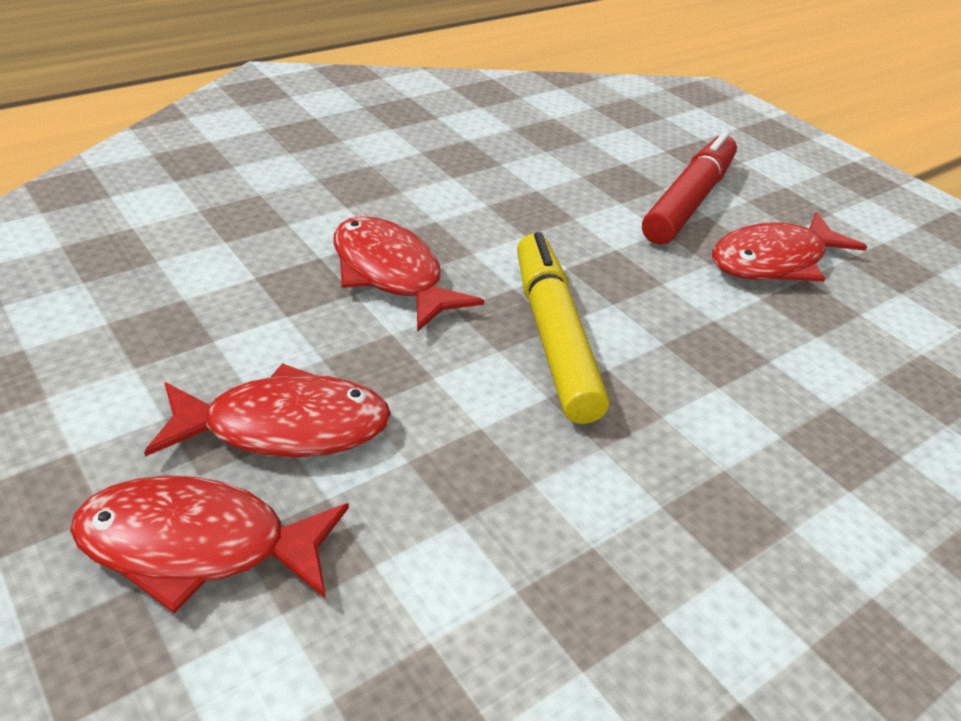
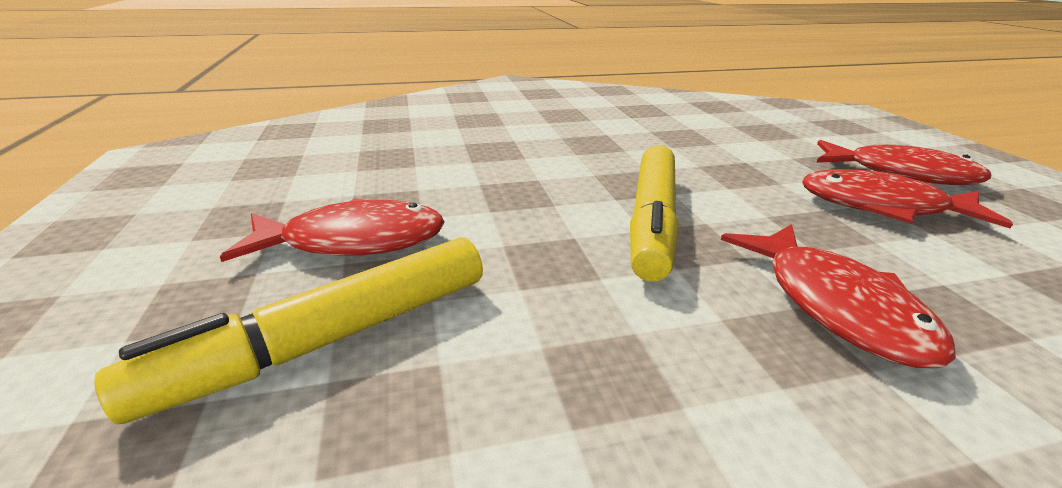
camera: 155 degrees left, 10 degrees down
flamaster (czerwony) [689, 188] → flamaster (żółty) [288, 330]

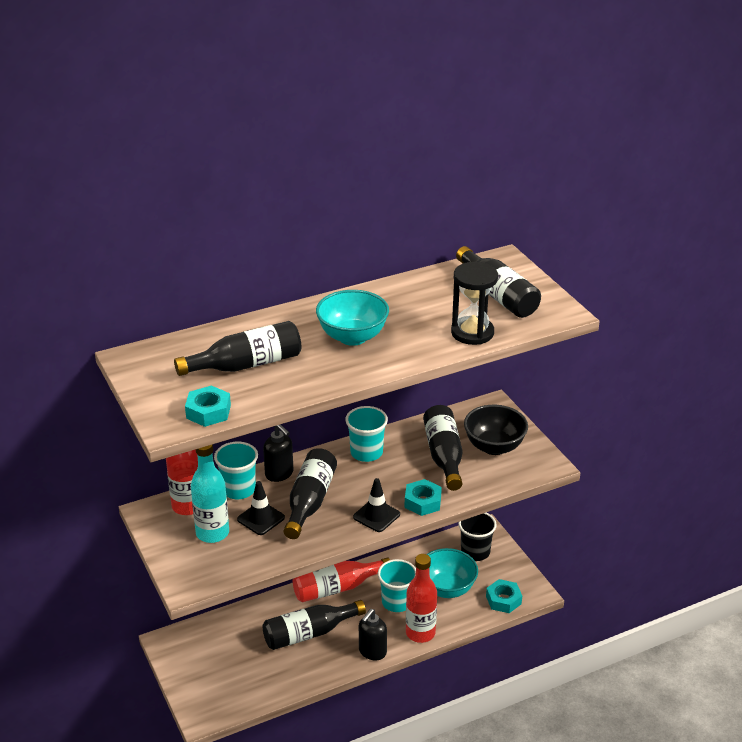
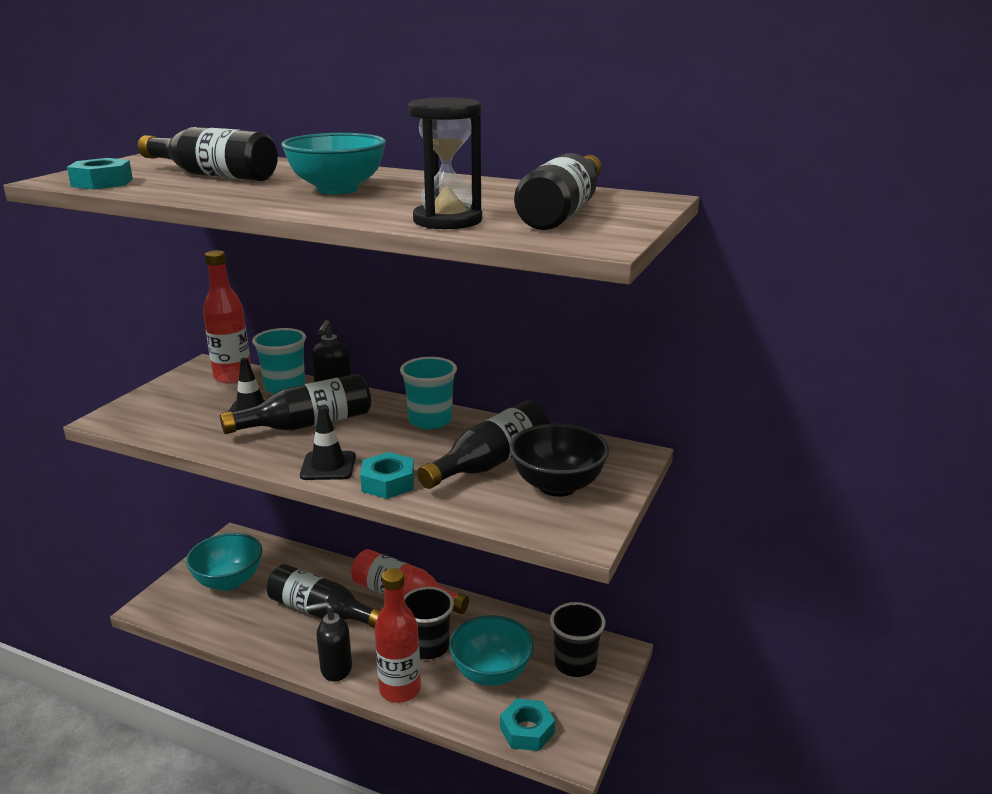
camera: 50 degrees right, 10 degrees down
- → miska (turkusowy) [224, 562]
szklanka (turkusowy) [397, 585] → szklanka (czarny) [429, 623]
butelka (turkusowy) [210, 493] → -

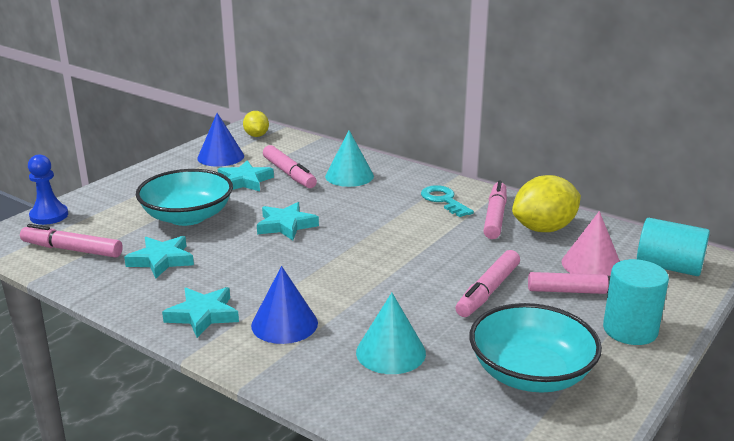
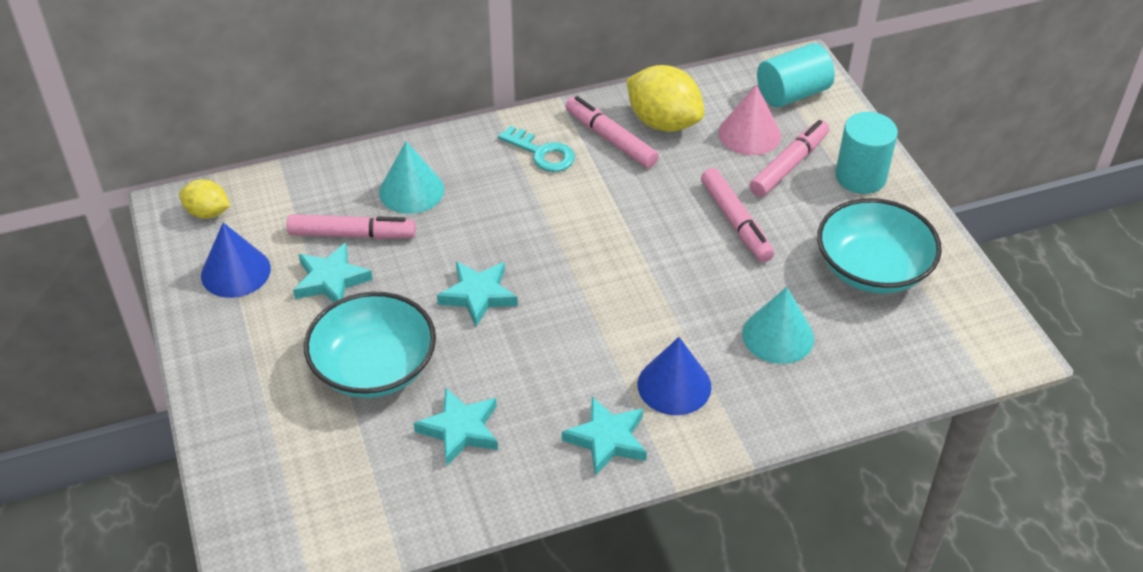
camera: 55 degrees left, 20 degrees up
klucz (turkusowy) [447, 201] → klucz (turkusowy) [536, 148], 150 degrees counterclockwise
cytryna (żółty) [546, 203] → cytryna (żółty) [665, 98], 60 degrees counterclockwise
flamaster (różowy) [71, 241] → -
pionek (niebieski) [48, 189] → -

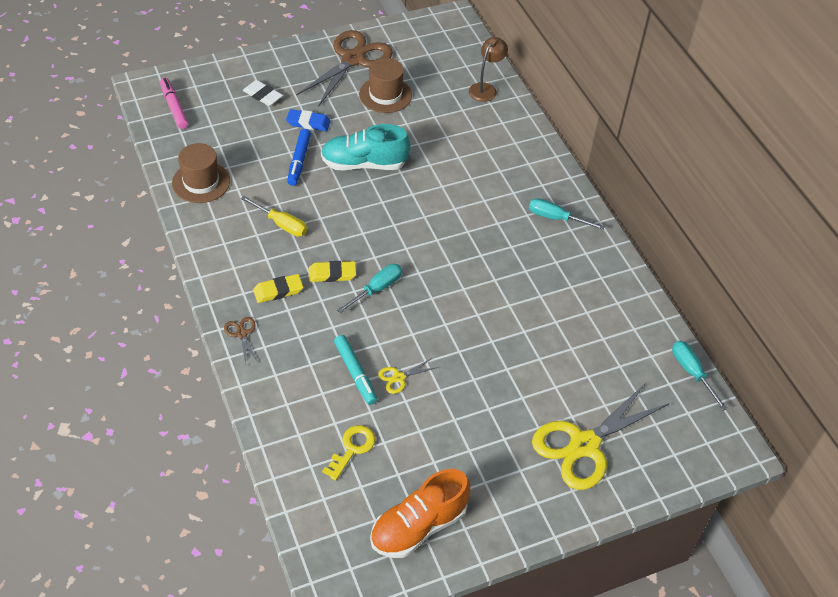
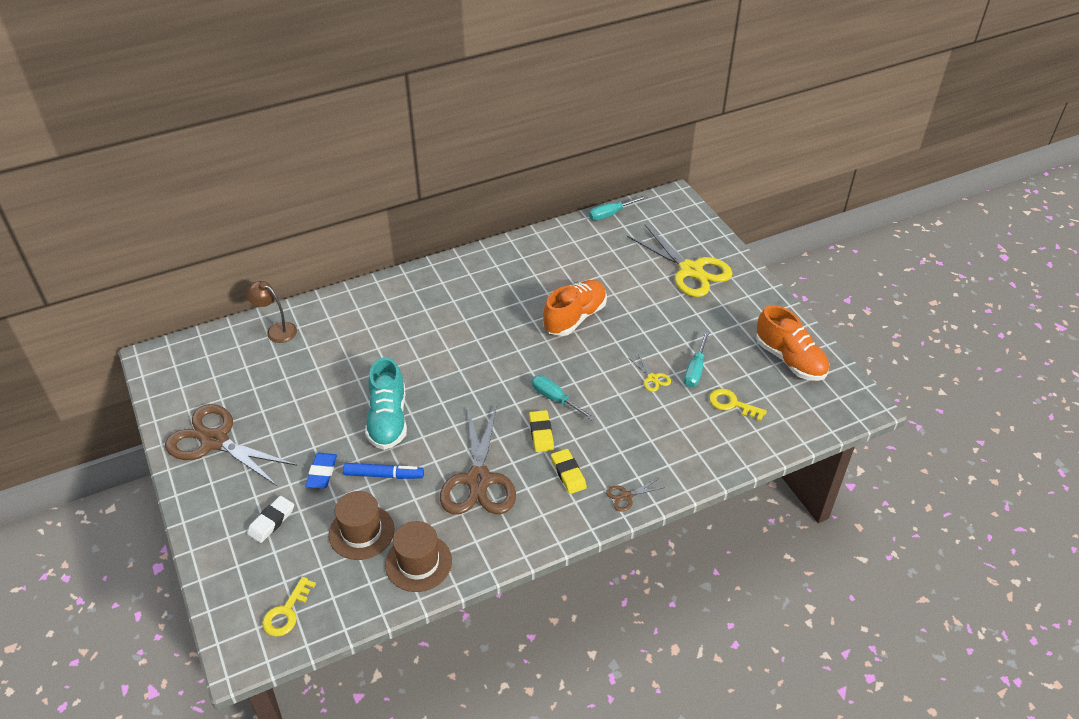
camera: 90 degrees left, 5 degrees down
flamaster (różowy) [174, 103] → klucz (żółty) [289, 607]
kapelusz (brązowy) [385, 85] → kapelusz (brązowy) [361, 525], move
śrubokręt (żółty) [274, 216] → nożyczki (brązowy) [478, 459]
- → but (pomarańczowy) [575, 308]
śrubokręt (turkusowy) [567, 214] → śrubokręt (turkusowy) [696, 359], move
flamaster (turkusowy) [355, 370] → -

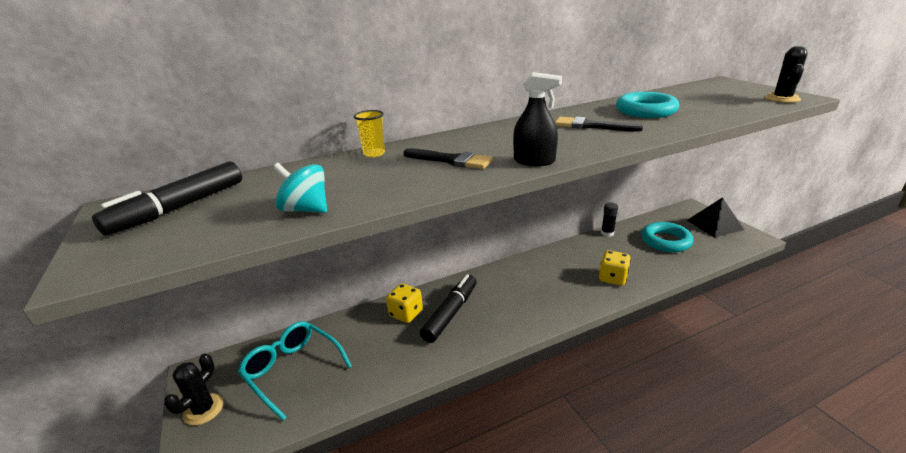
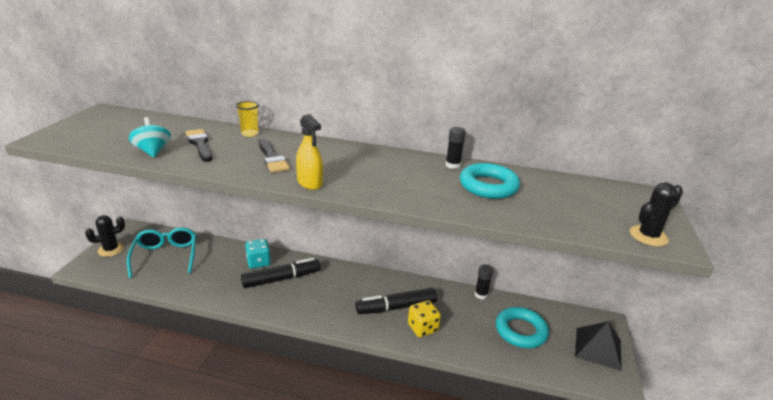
camera: 35 degrees right, 0 degrees up
pędzel (czarny) [599, 124] → pędzel (czarny) [199, 145], move
kostka do gry (żółty) [404, 303] → kostka do gry (turkusowy) [258, 254]
spryskiwacz (czarny) [537, 119] → spryskiwacz (żółty) [309, 152]
flamaster (czarny) [167, 199] → flamaster (czarny) [396, 301], move
- → klej w sztyfcie (czarny) [456, 148]

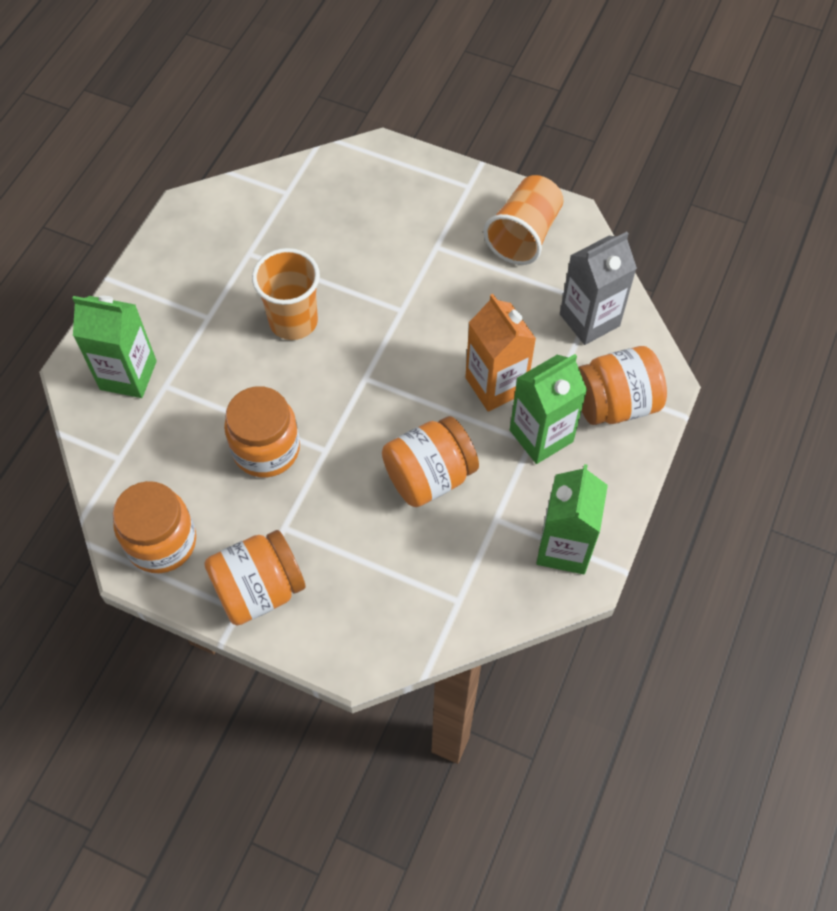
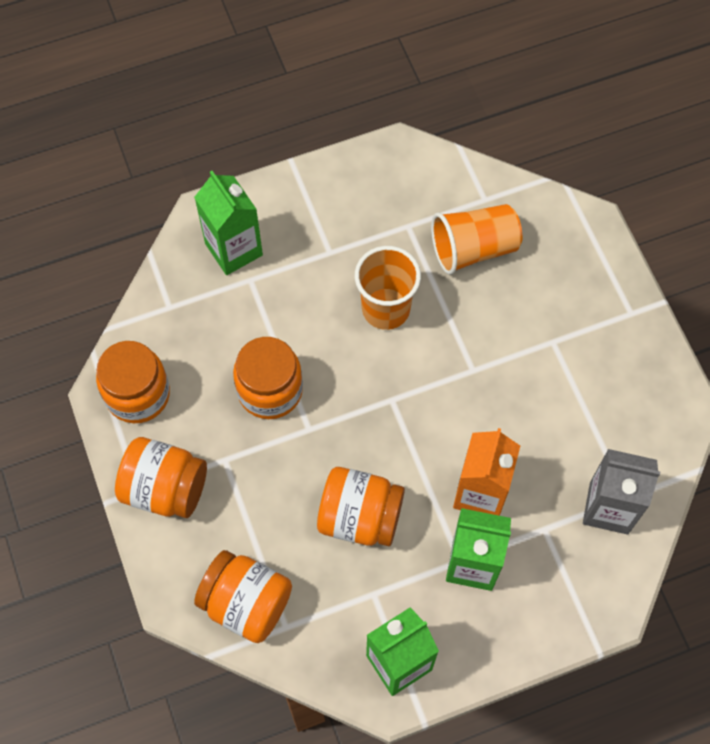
camera: 45 degrees right, 5 degrees up
słoik (pomarańczowy) [622, 385] → słoik (pomarańczowy) [243, 596], move
szklanka (pomarańczowy) [523, 220] → szklanka (pomarańczowy) [477, 239], move

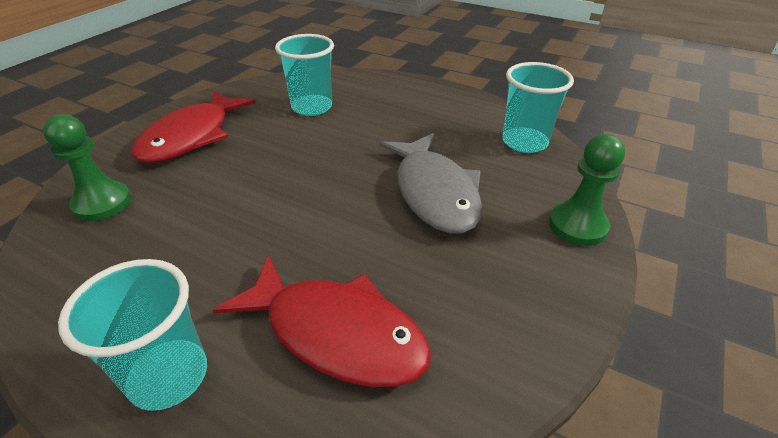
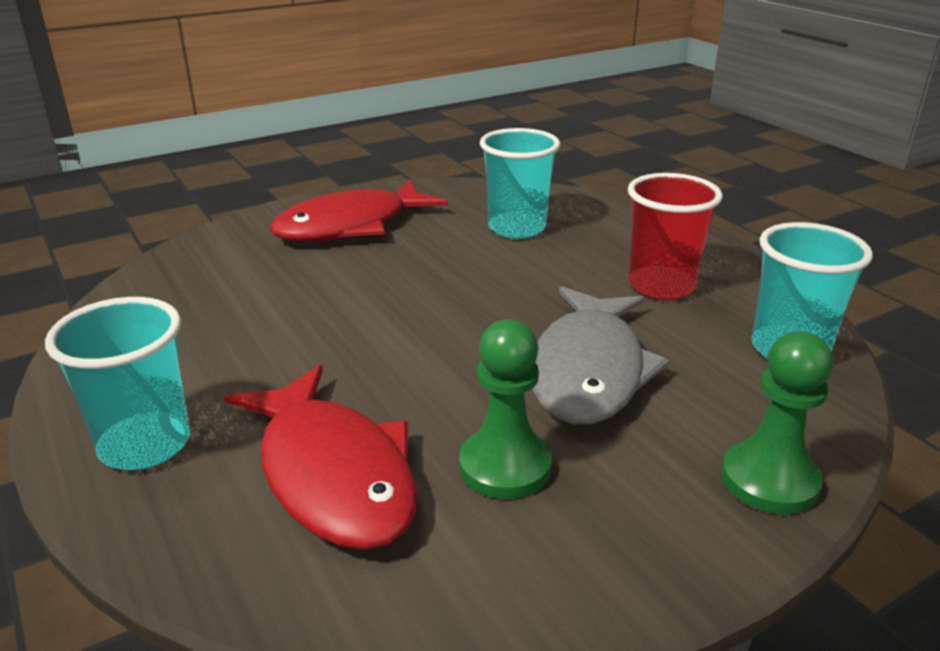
camera: 30 degrees right, 10 degrees down
pionek (zielony) [87, 167] → pionek (zielony) [505, 409], move
- → szklanka (czerwony) [675, 236]

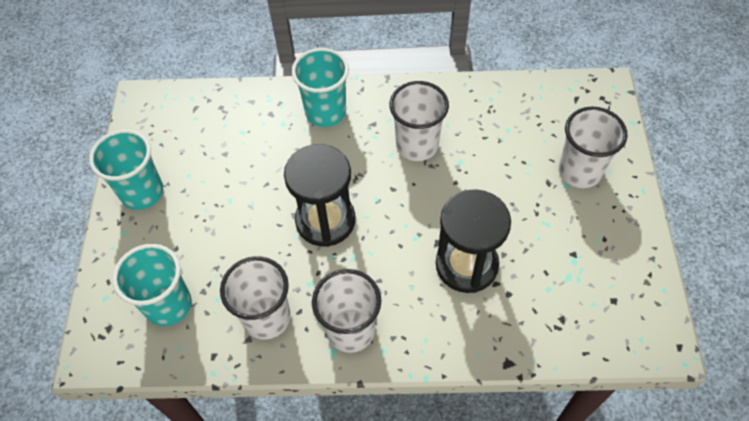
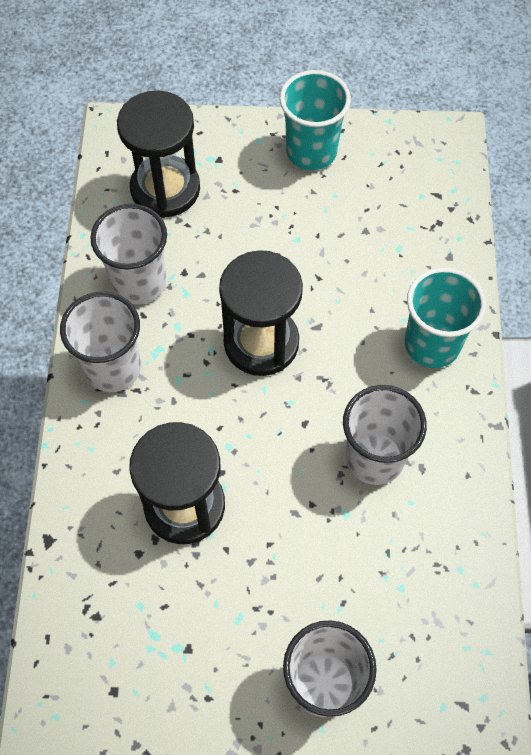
camera: 90 degrees right, 5 degrees up
szklanka (turkusowy) [152, 285] → klepsydra (czarny) [158, 154]

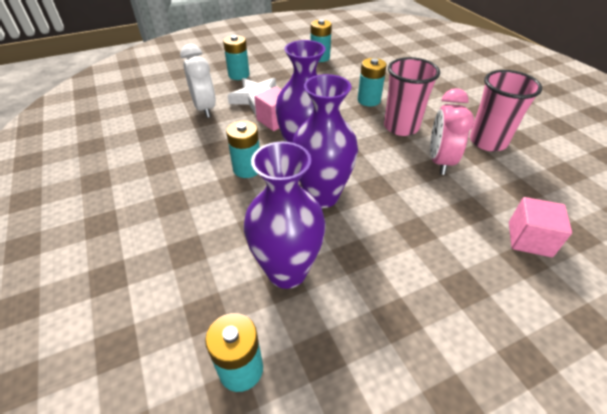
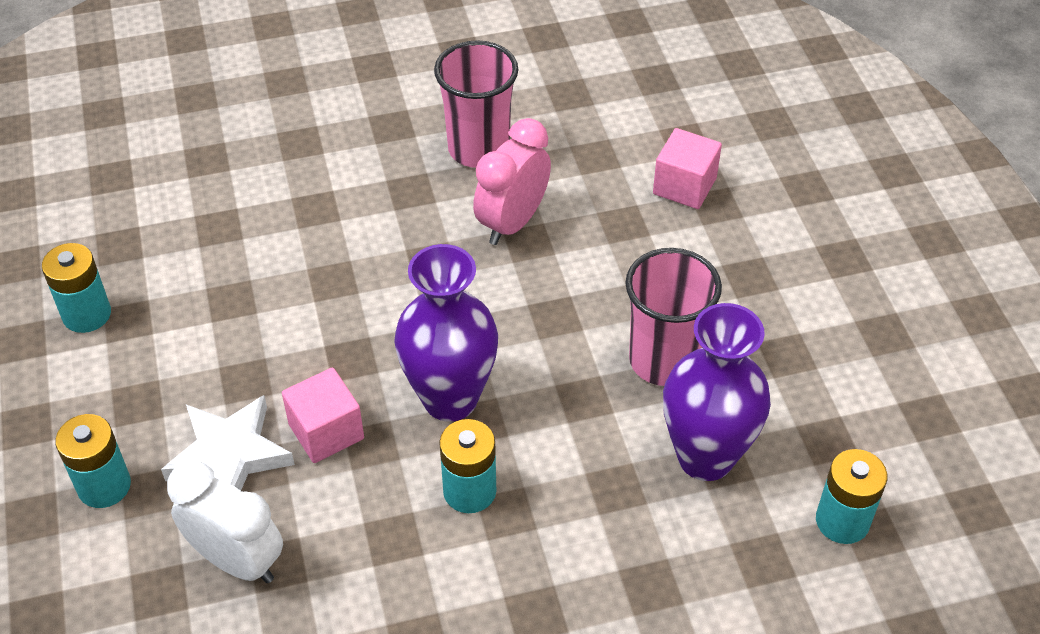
camera: 80 degrees left, 5 degrees up
budzik (biały) [198, 81] → budzik (biały) [225, 521], 45 degrees clockwise
budzik (różowy) [452, 131] → budzik (różowy) [512, 181], 105 degrees clockwise
szklanka (różowy) [412, 96] → szklanka (różowy) [673, 317], move
wazon (fioletowy) [325, 141] → -
bateria (turkusowy) [372, 82] → -

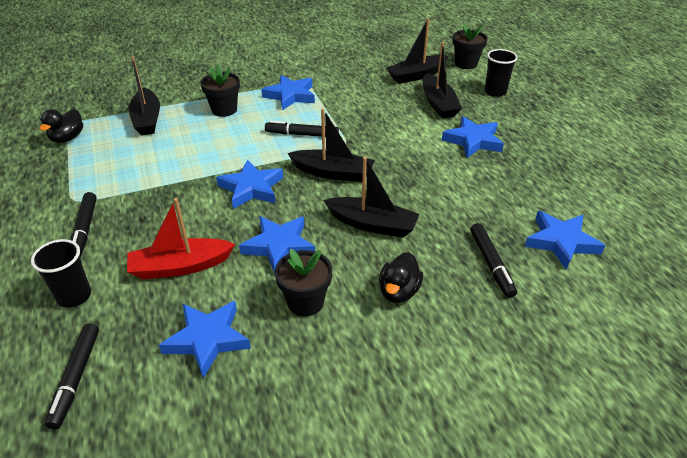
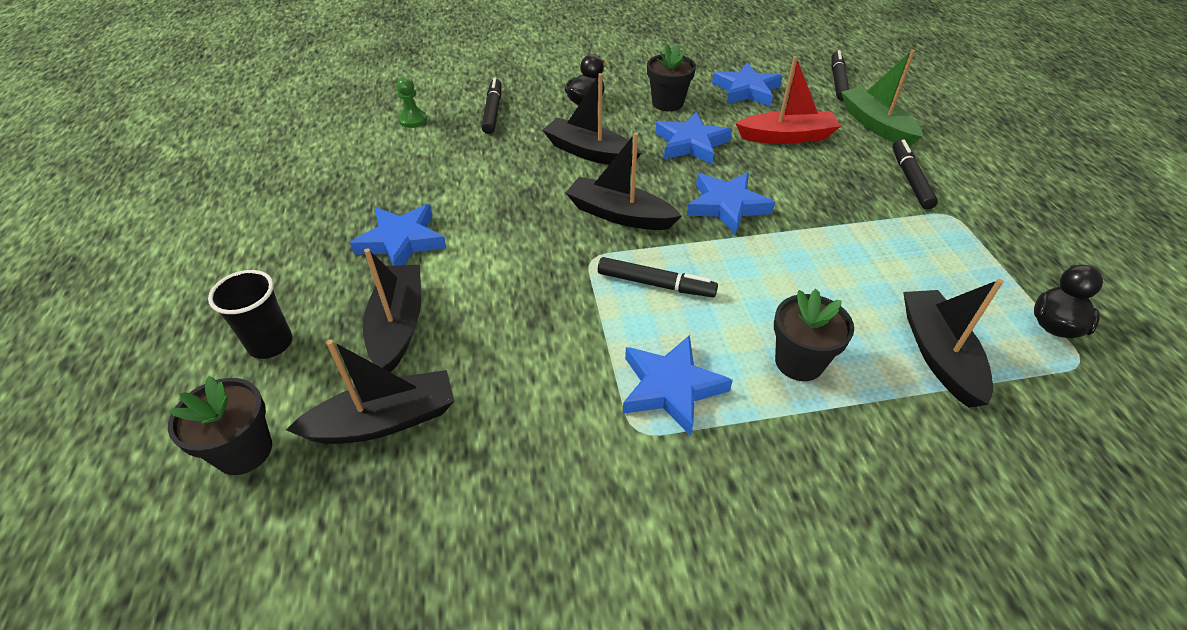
camera: 170 degrees left, 5 degrees up
gwiazda (niebieski) [565, 240] → pionek (zielony) [411, 102]
szklanka (czarny) [61, 273] → łódka (zielony) [882, 98]

